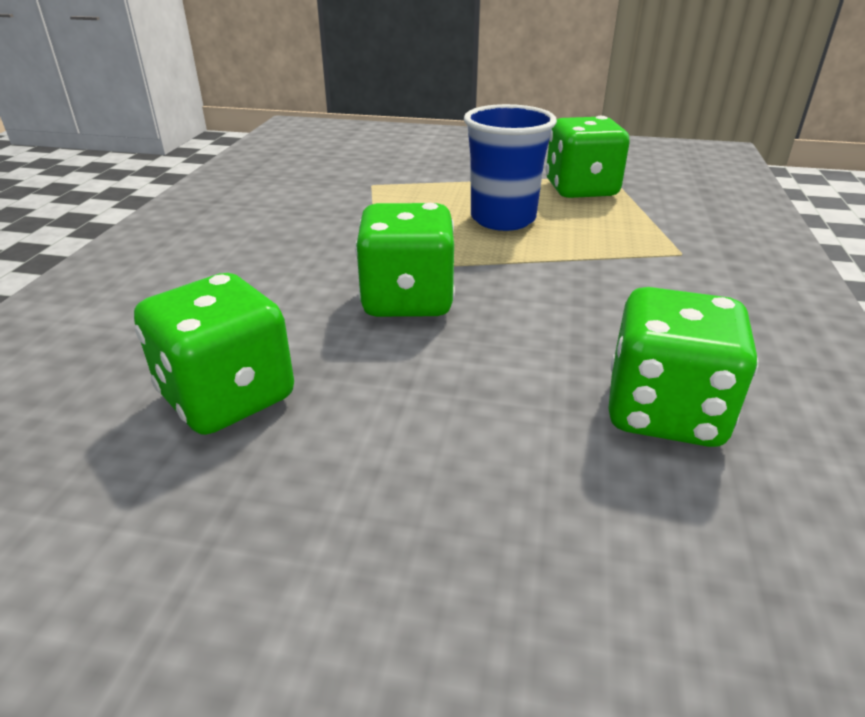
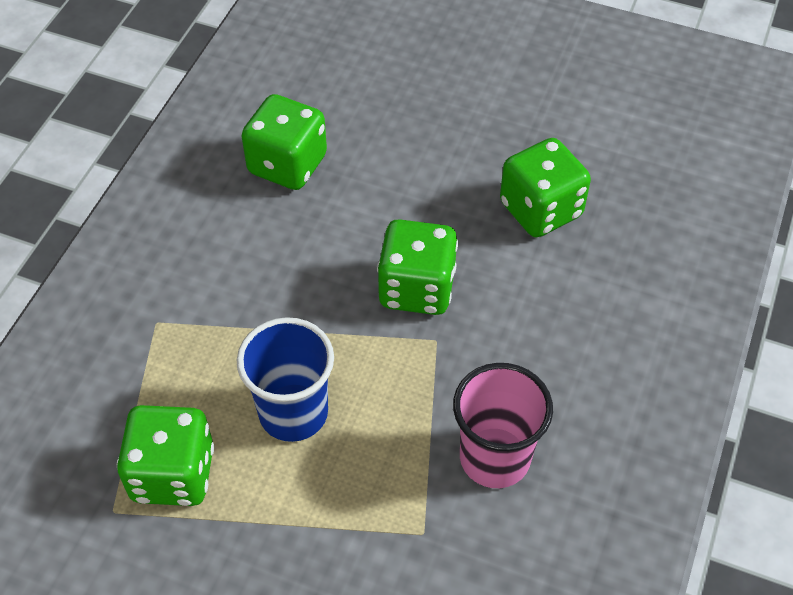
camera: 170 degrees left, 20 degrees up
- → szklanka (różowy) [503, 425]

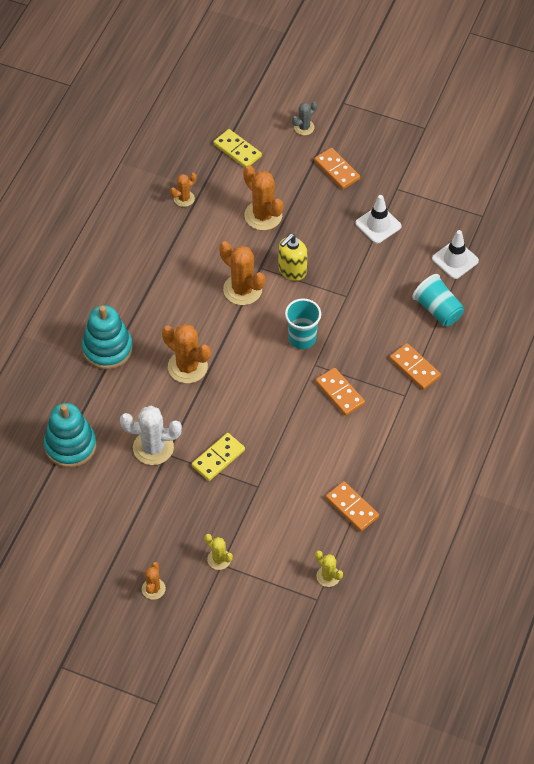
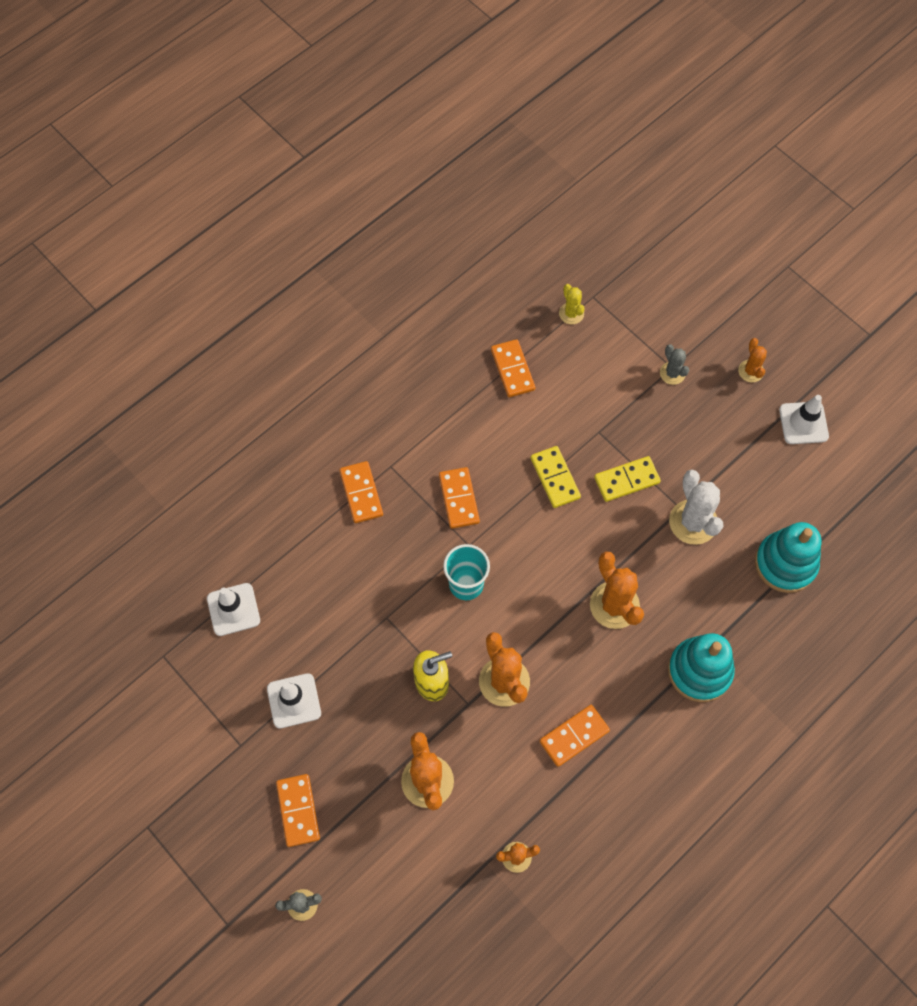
camera: 155 degrees left, 10 degrees up
kostka domina (żółty) [238, 148] → kostka domina (żółty) [556, 477], move
- → kostka domina (pomarańczowy) [575, 736]
kaktus (żółty) [219, 552] → kaktus (szary) [674, 364]
kaktus (biały) [151, 435] → kaktus (biały) [696, 507], 45 degrees clockwise
kaktus (pomarańczowy) [154, 581] → kaktus (pomarańczowy) [752, 360], 45 degrees counterclockwise
- → pachołek (biały) [804, 419]
szklanka (turkusowy) [438, 300] → -

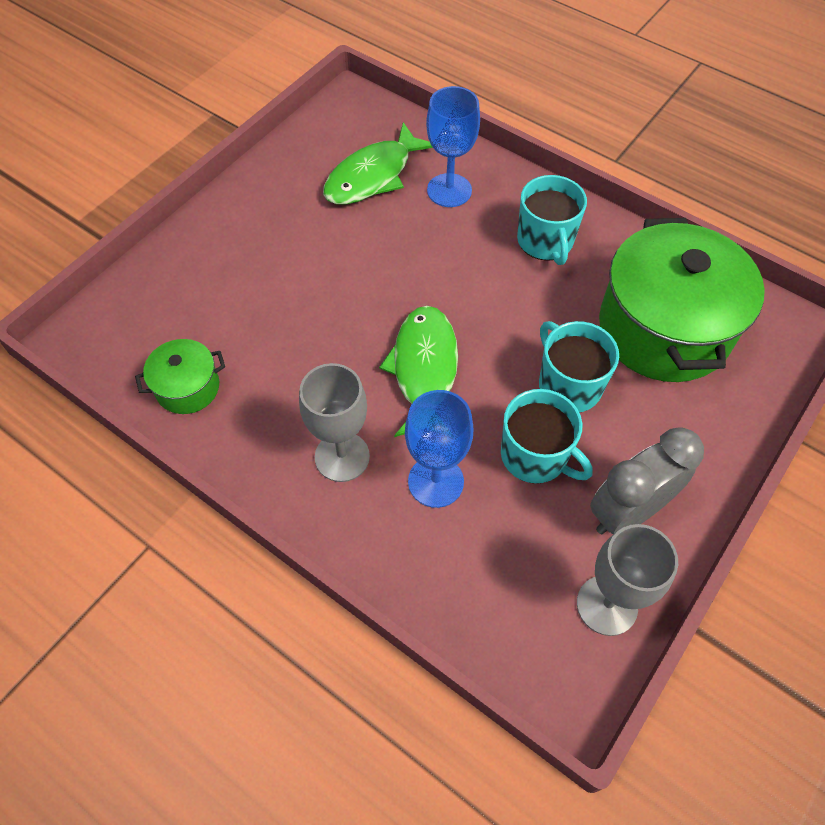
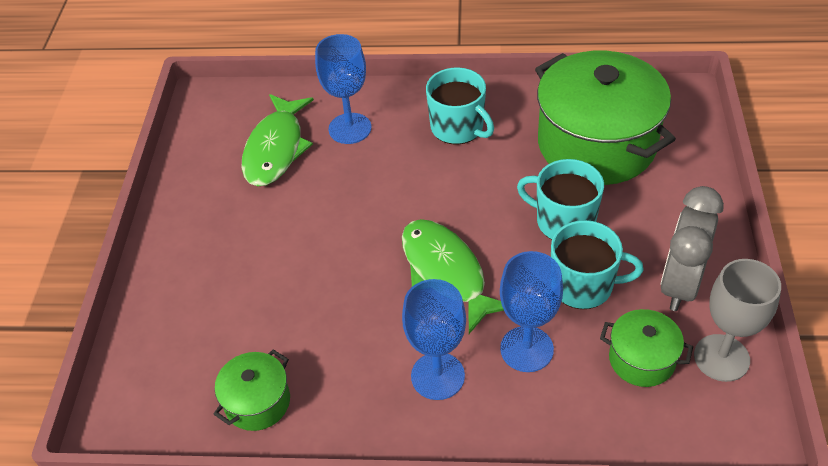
camera: 30 degrees left, 10 degrees down
kielich (szary) [334, 422] → kielich (niebieski) [434, 339]
- → garnek (zielony) [646, 348]

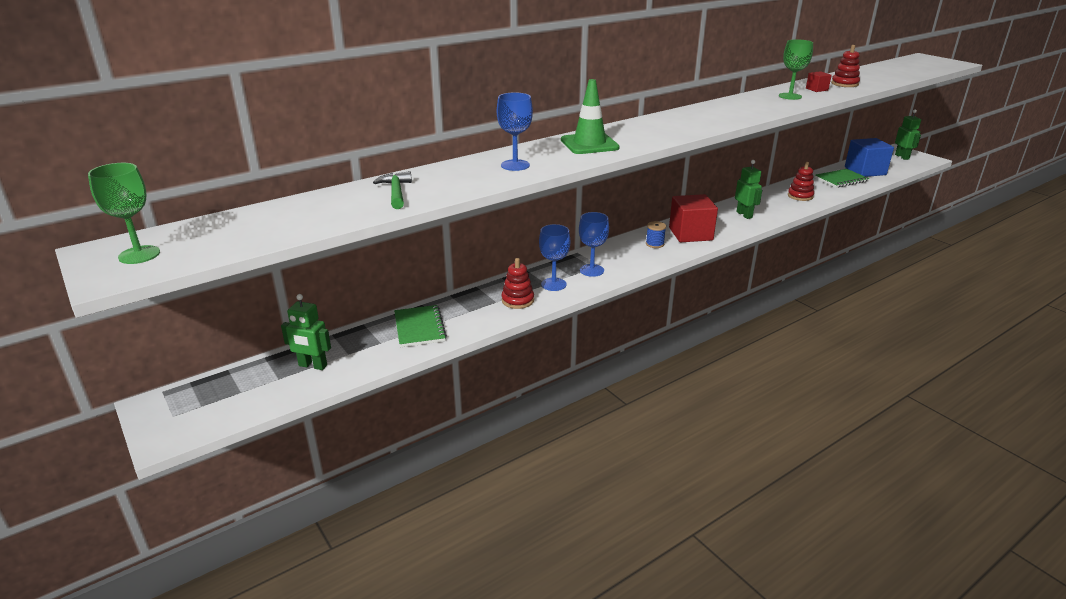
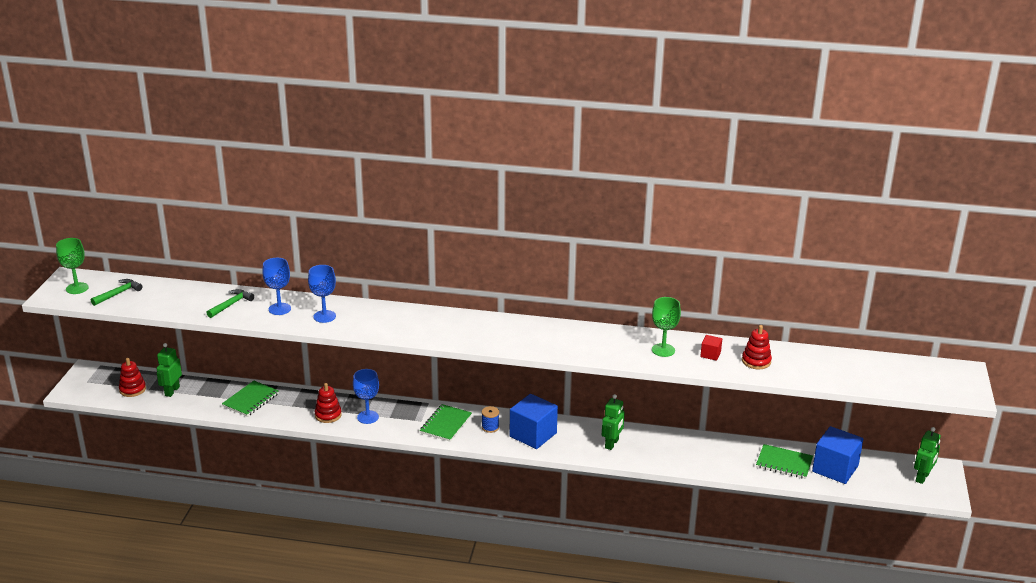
camera: 45 degrees right, 0 degrees up
- → młotek (zielony) [116, 292]
zabawka nakładanka (czerwony) [801, 181] → zabawka nakładanka (czerwony) [132, 377], move
robot (zielony) [306, 332] → robot (zielony) [169, 370], 45 degrees clockwise
kielich (niebieski) [594, 244] → kielich (niebieski) [276, 286], move
- → zeszyt (zielony) [446, 423]
sześcian (czerwony) [693, 218] → sześcian (niebieski) [534, 421]
pachołek (zielony) [590, 116] → -

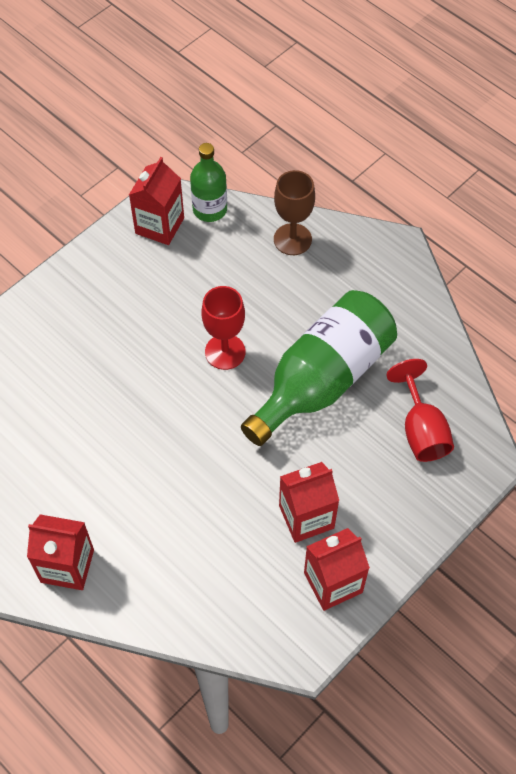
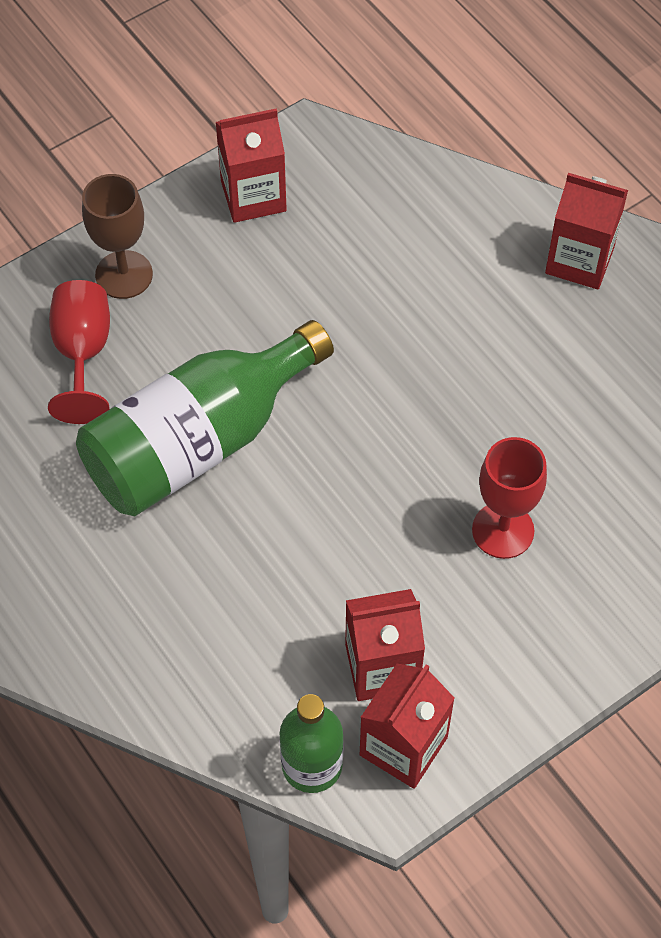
camera: 170 degrees left, 0 degrees up
kielich (brązowy) [294, 212] → kielich (brązowy) [117, 236], move
karton mleka (czerwony) [309, 502] → karton mleka (czerwony) [385, 645], move
kielich (czerwony) [223, 328] → kielich (czerwony) [509, 498], move

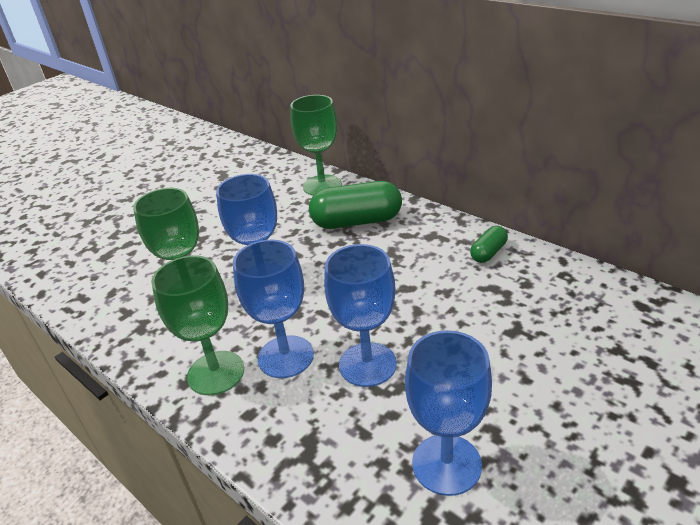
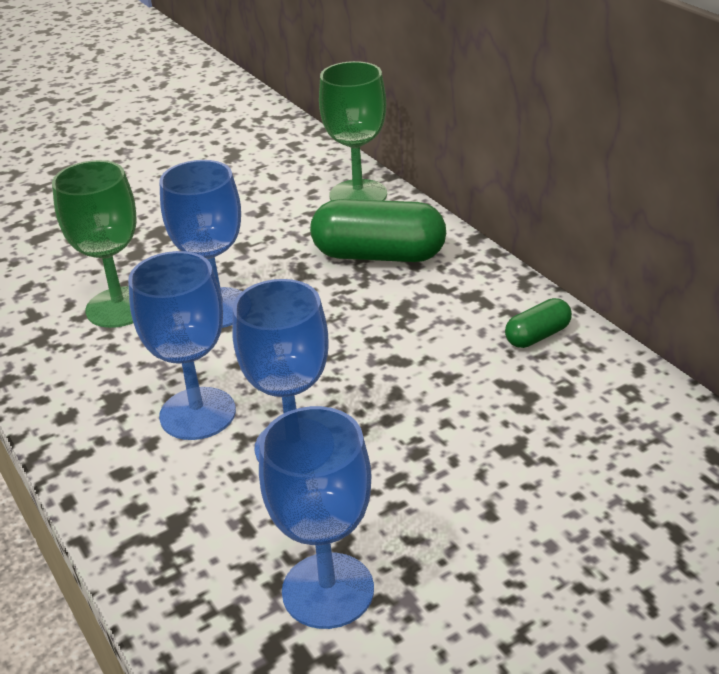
camera: 15 degrees right, 0 degrees up
kielich (zielony) [197, 325] → -

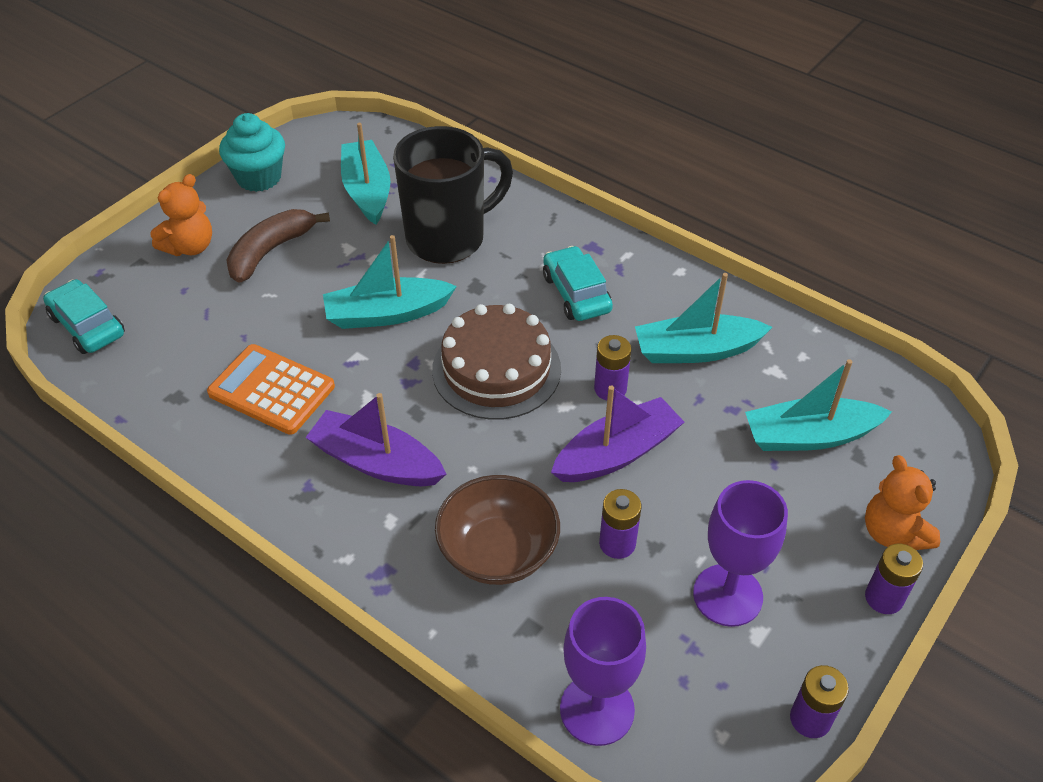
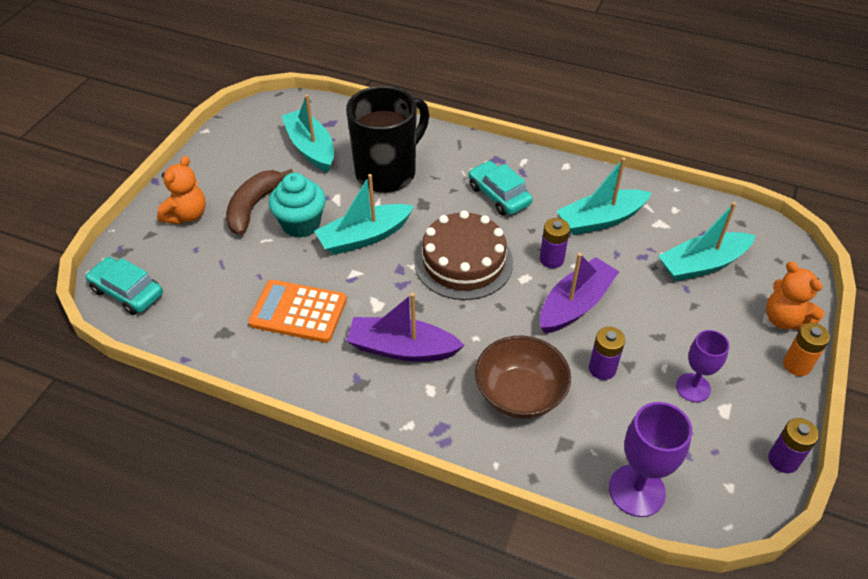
camera: 15 degrees left, 0 degrees up
muffinka (turkusowy) [252, 152] → muffinka (turkusowy) [297, 205], move
kielich (fioletowy) [740, 553] → kielich (fioletowy) [703, 366], x0.66
bateria (fioletowy) [894, 579] → bateria (pomarańczowy) [806, 349]

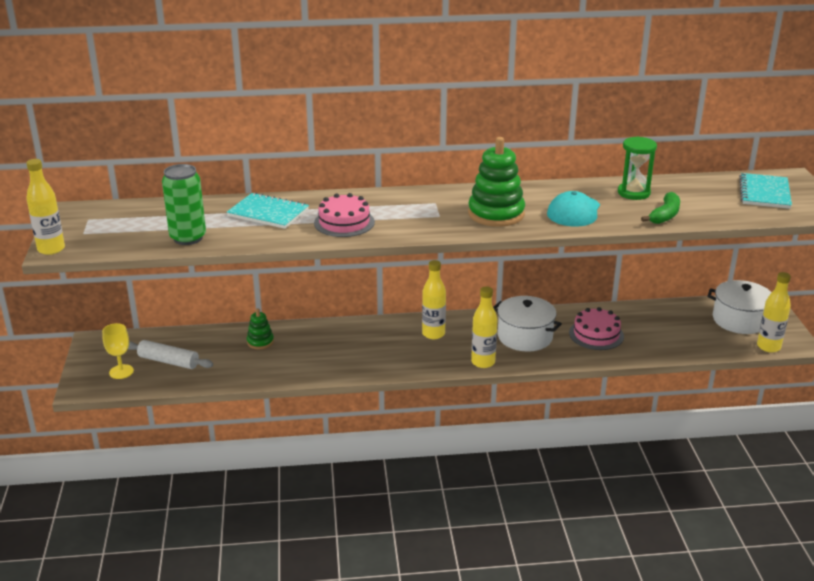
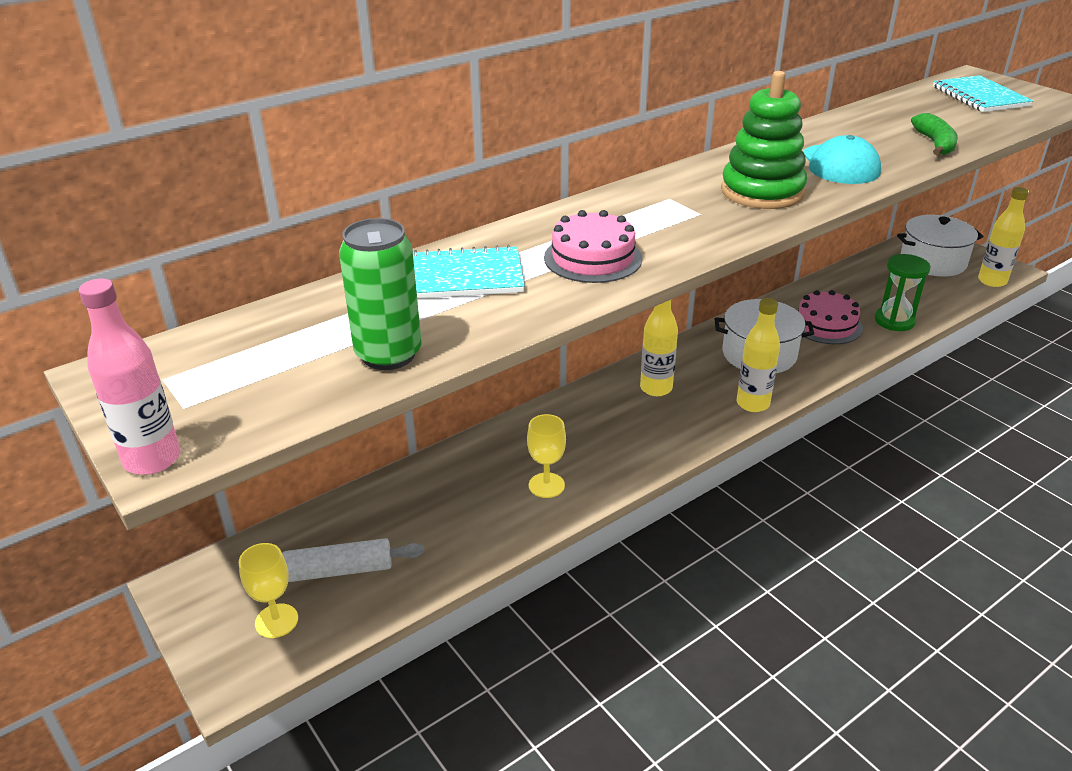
camera: 30 degrees left, 5 degrees up
butelka (żółty) [45, 207] → butelka (różowy) [129, 376]
- → kielich (żółty) [546, 456]
klepsydra (zielony) [637, 168] → klepsydra (zielony) [902, 292], move
zabawka nakładanka (zielony) [260, 328] → -

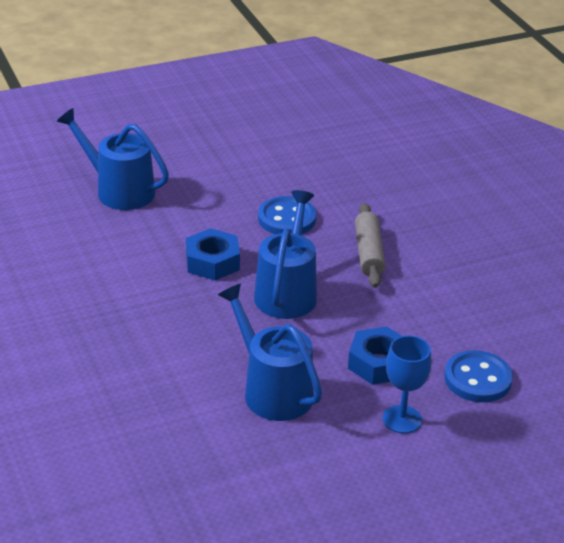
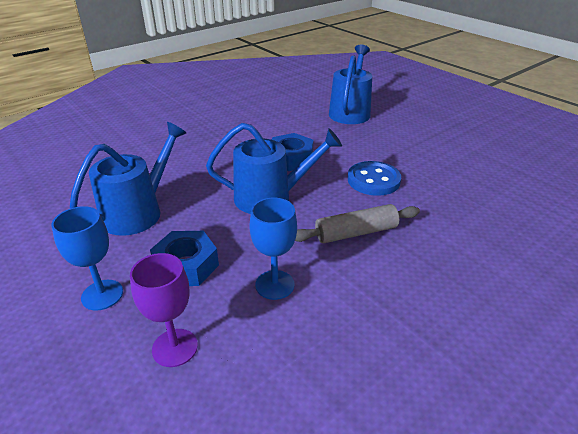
camera: 75 degrees right, 0 degrees up
guzik (niebieski) [478, 376] → kielich (fioletowy) [164, 310]
- → kielich (niebieski) [273, 249]

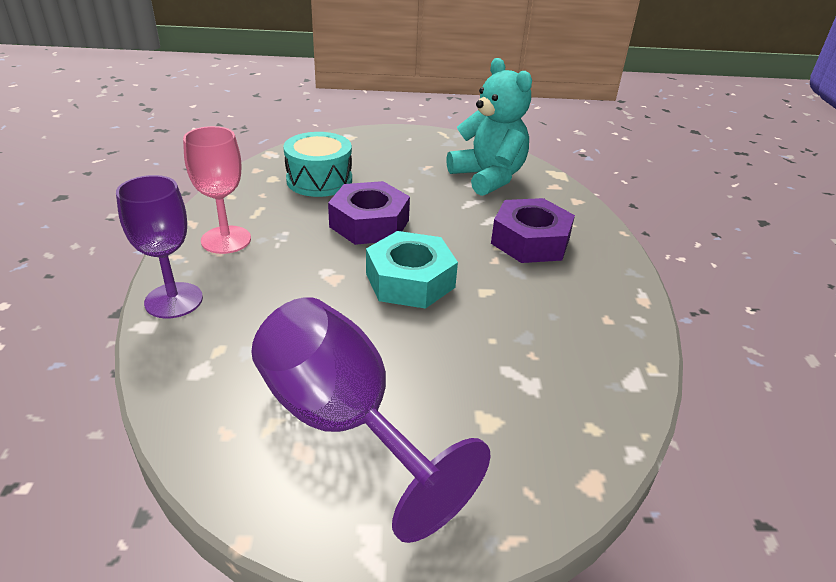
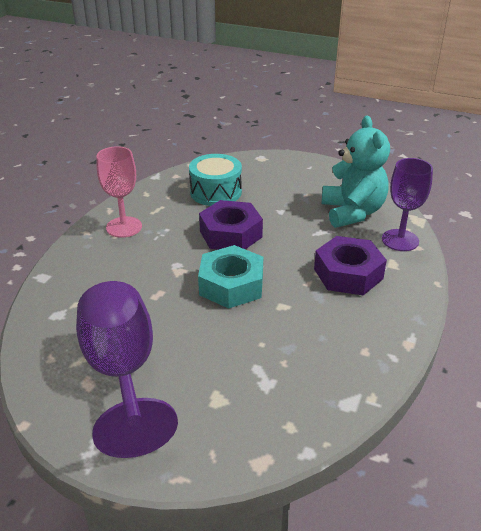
camera: 25 degrees right, 0 degrees up
kielich (fioletowy) [159, 247] → kielich (fioletowy) [407, 204], move

